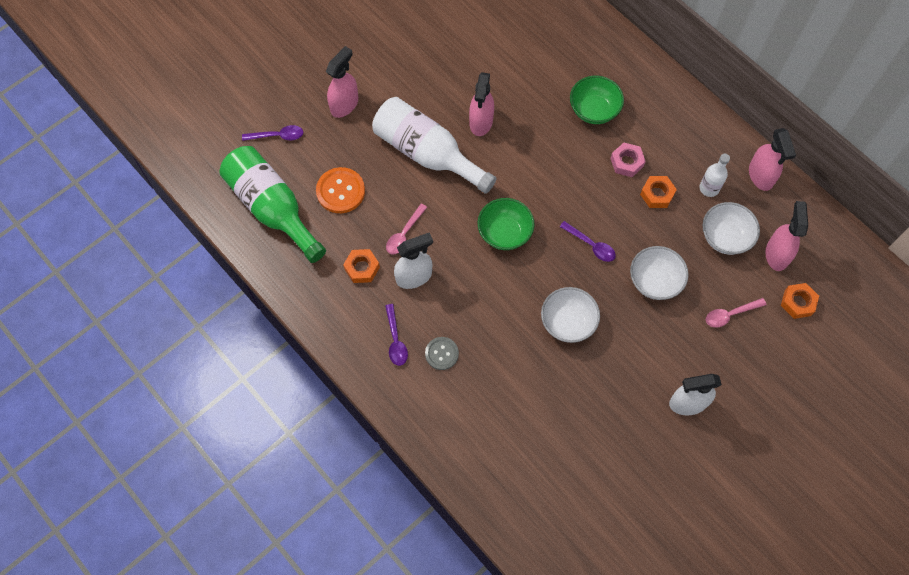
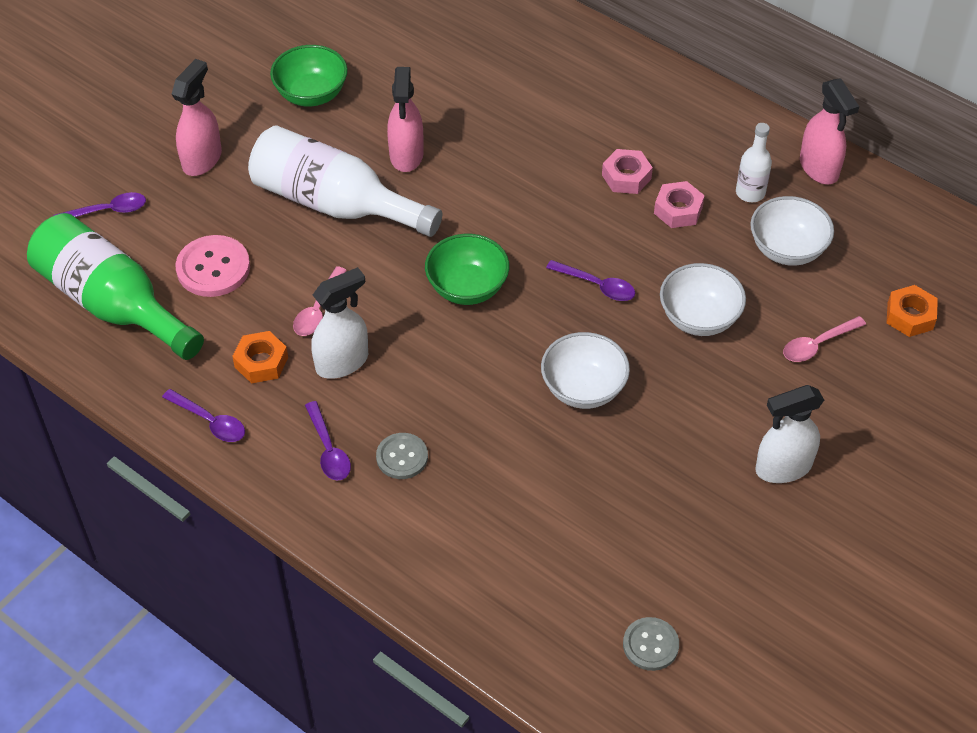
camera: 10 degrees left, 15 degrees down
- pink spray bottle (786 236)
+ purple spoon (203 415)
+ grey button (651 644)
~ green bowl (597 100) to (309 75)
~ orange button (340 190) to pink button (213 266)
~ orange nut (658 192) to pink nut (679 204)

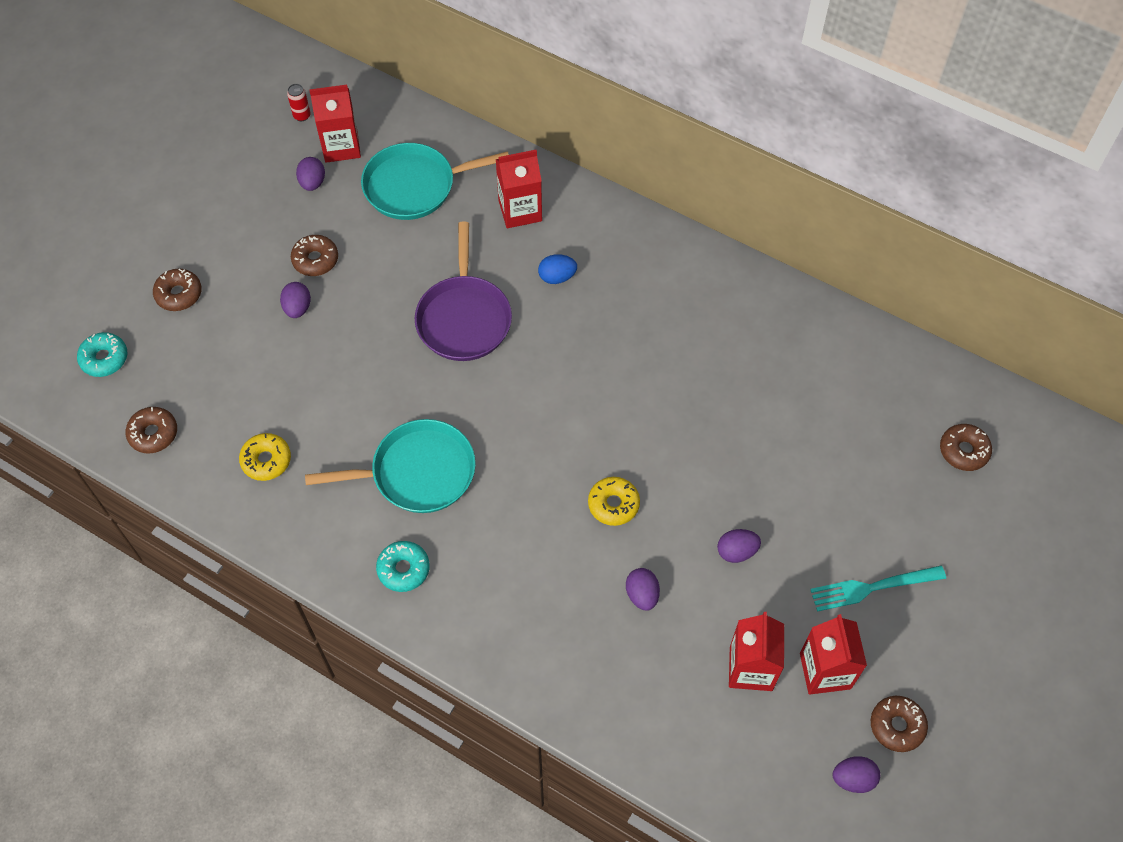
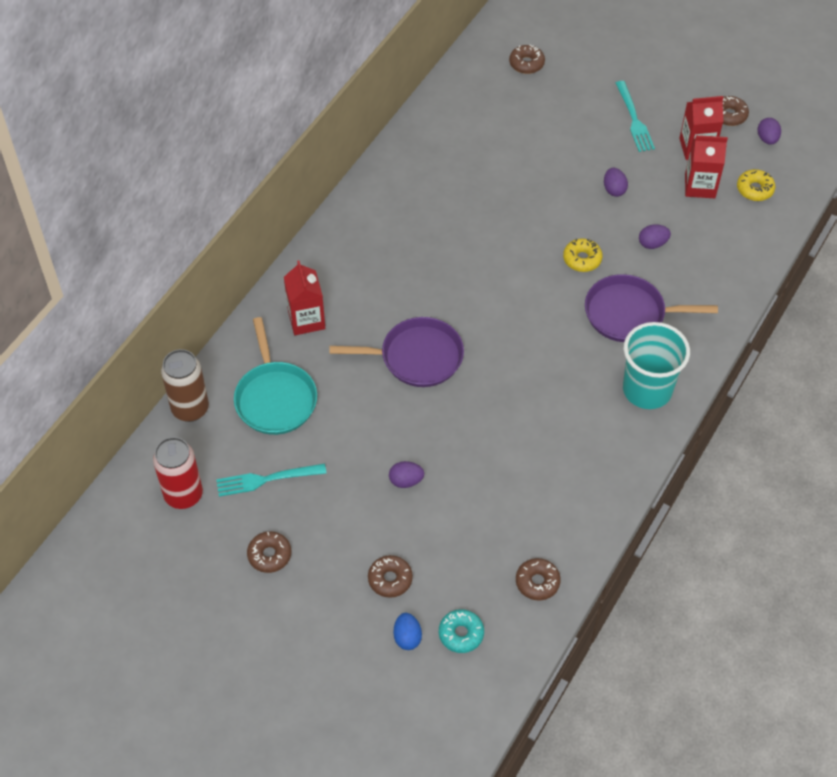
camera: 90 degrees left, 5 degrees down
- turquoise pan (390 466)
- red carton (335 124)
+ brown can (185 385)
+ purple pan (651 308)
~ yellow donut (265 457) to (756 185)
~ brown donut (314 255) to (269 552)
~ blue egg (557 269) to (408 631)
~ purple egg (310 174) to turquoise fork (271 480)
~ turquoise donut (403 566) to turquoise cup (656 365)
~ red can (299 102) = (178 473) x2.26

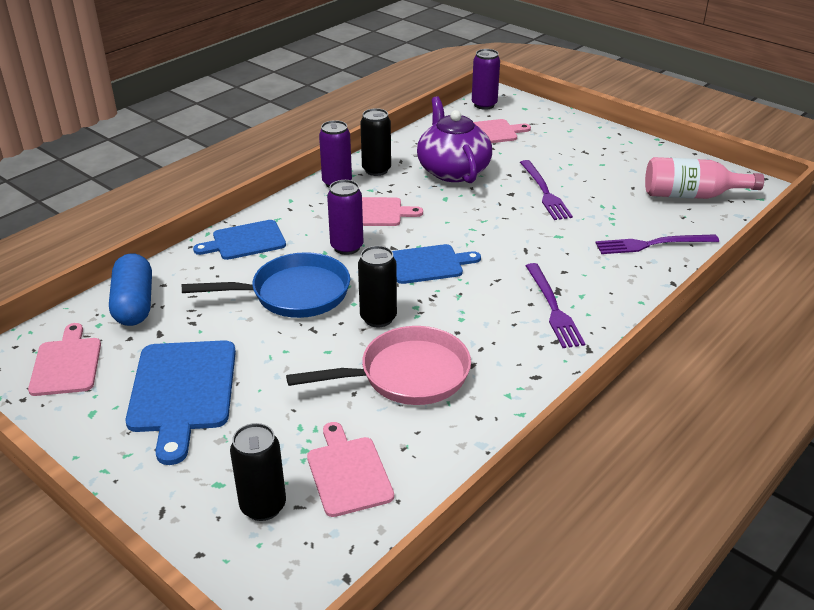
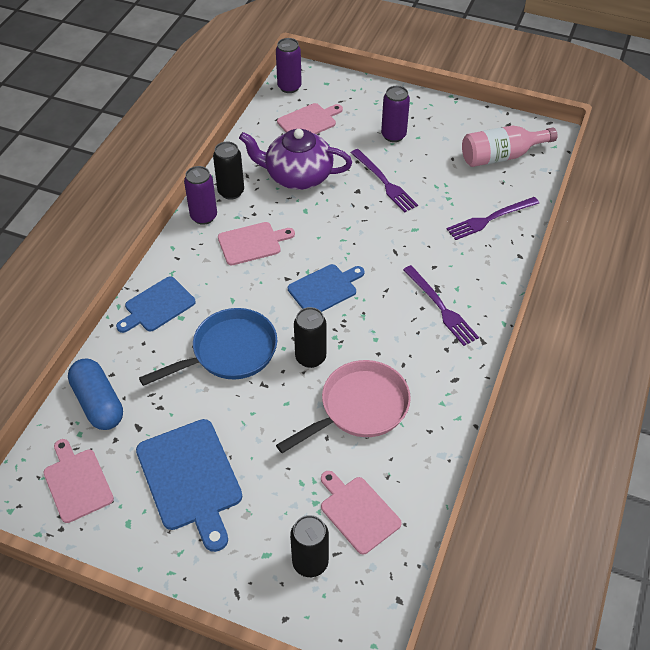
camera: 20 degrees left, 15 degrees up
~ purple can (345 217) to (395 114)
~ purple teapot (454 139) = (295 159) 45 degrees counterclockwise

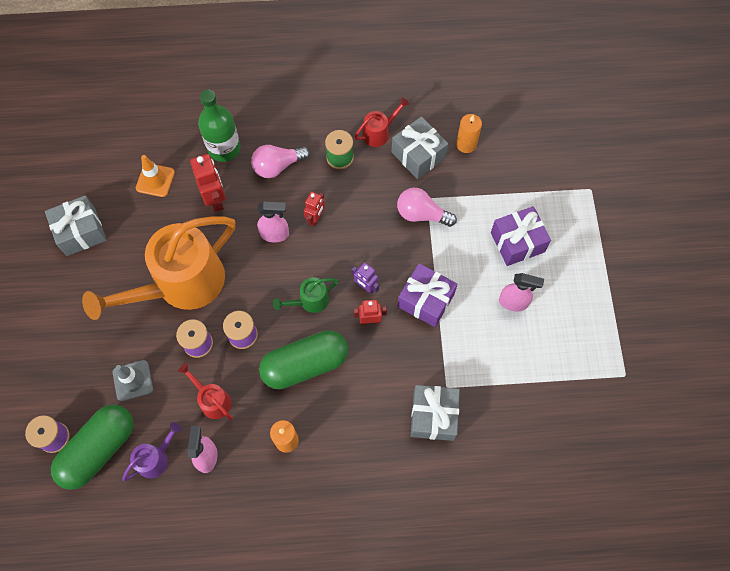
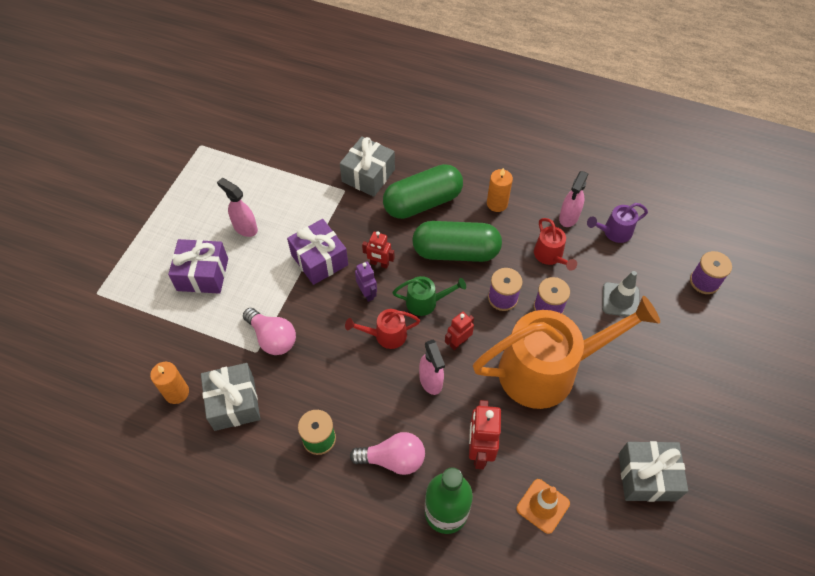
camera: 155 degrees left, 10 degrees down
~ green capsule (92 447) to (423 191)
~ red robot (314 209) to (459 331)
~ red watering can (382 122) to (382 329)
~ pink spray bottle (273 222) = (432 367) 135 degrees counterclockwise

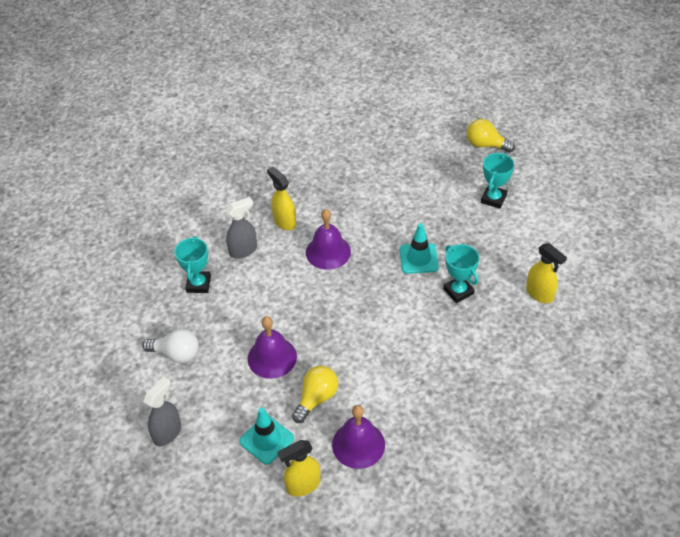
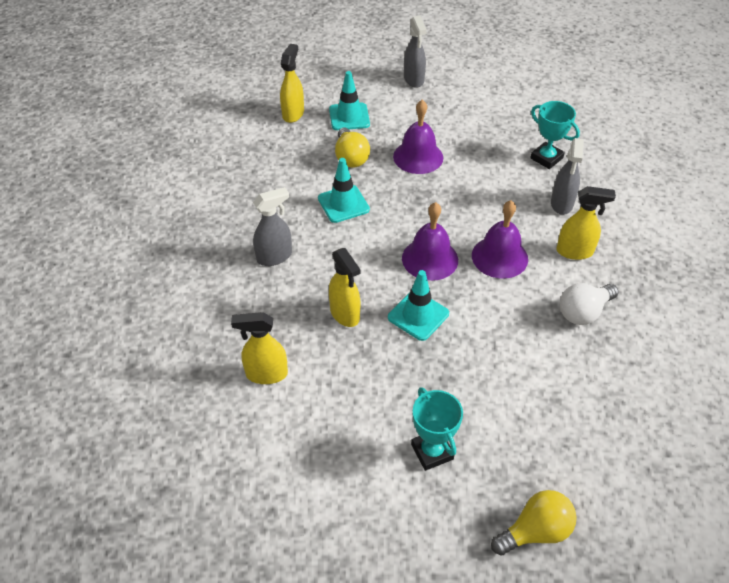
camera: 130 degrees right, 0 degrees up
+ grey spray bottle (272 226)
+ turquoise traffic cone (344 190)
~ white light bulb (170 346) to (589 304)
~ purple bell (358 437) to (430 241)
~ turquoise trophy (461 273) to yellow spray bottle (344 287)

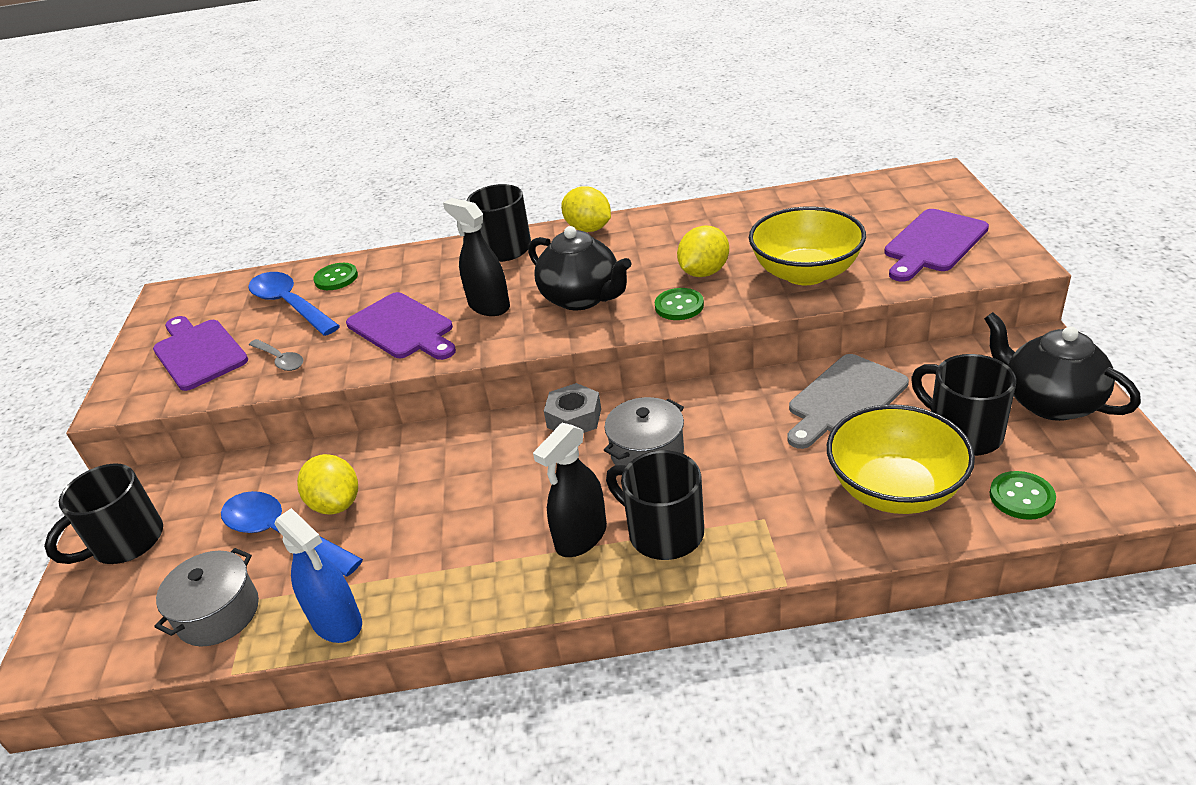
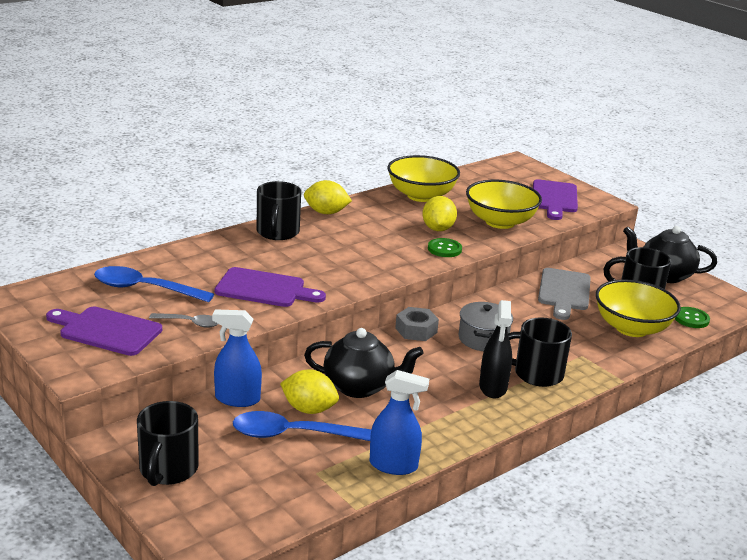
camera: 40 degrees left, 10 degrees down
- grey pot (207 597)
- green button (335 276)
- black spray bottle (476 257)
+ blue spray bottle (237 358)
+ yellow bowl (423 178)
~ black teapot (580 268) to (363 363)

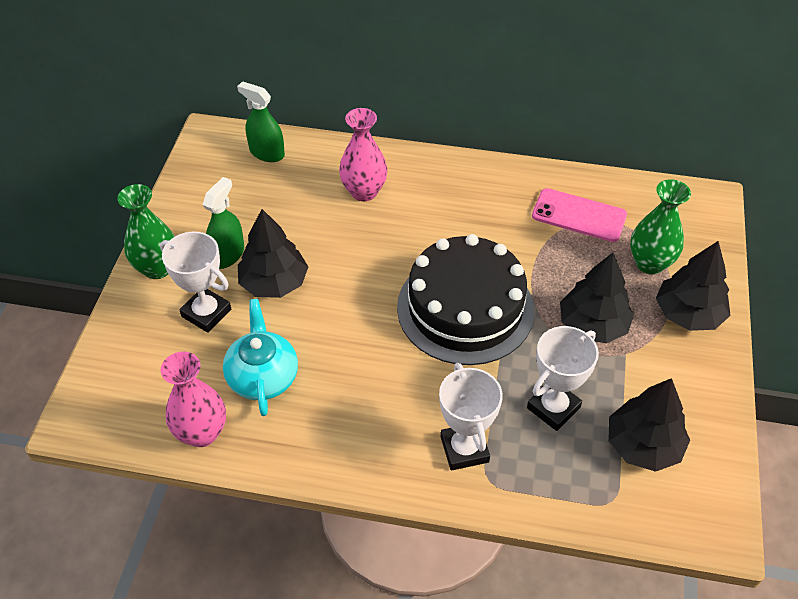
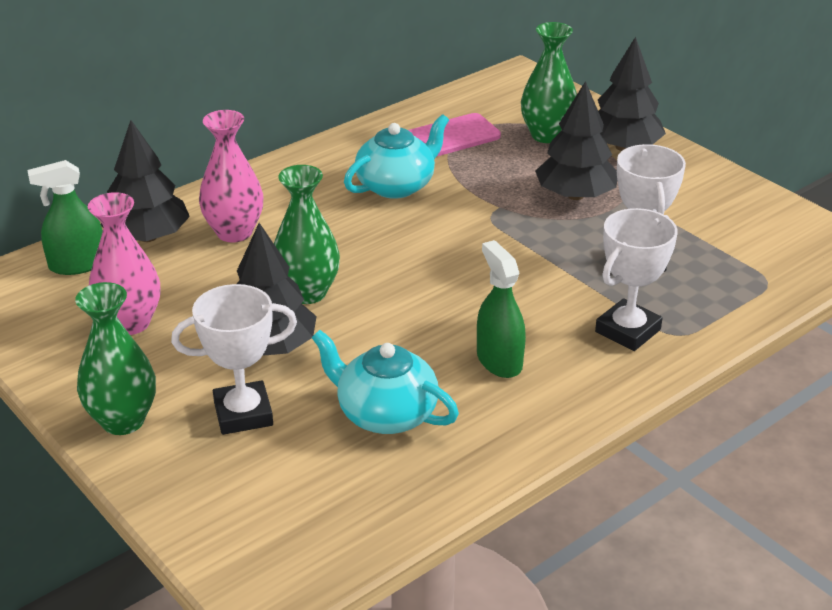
camera: 50 degrees left, 15 degrees down
- black cake (465 299)
+ green vase (307 234)
+ turquoise teapot (396 156)
~ pink vase (193 399) to (124 263)
~ green spray bottle (223 223) to (501 309)
~ black tree (649 425) to (145 181)
~ white trophy (471 416) = (636 279) 75 degrees counterclockwise

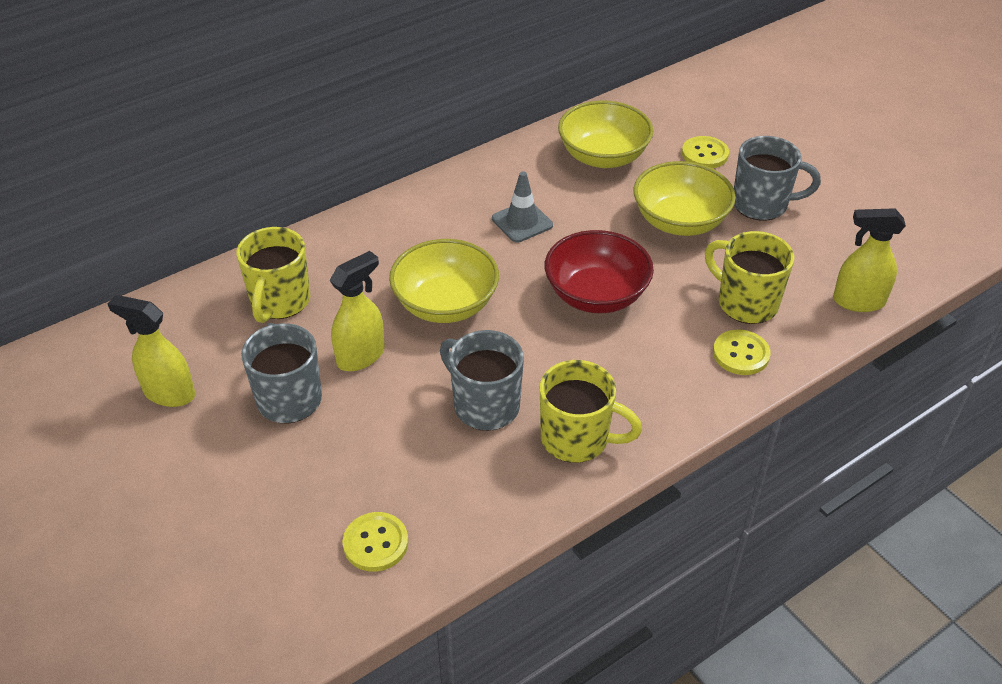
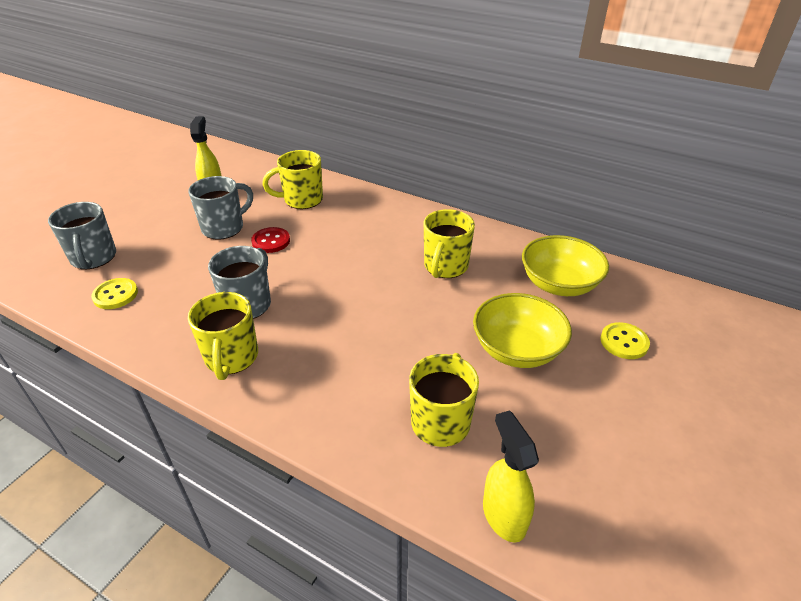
camera: 65 degrees right, 5 degrees down
- yellow bowl (444 281)
- red bowl (599 271)
- yellow button (742 352)
~ grey mug (777 178) to (82 235)
~ yellow spray bottle (357 311) to red button (270 240)
~ grey traffic cone (522 207) to yellow mug (449 243)

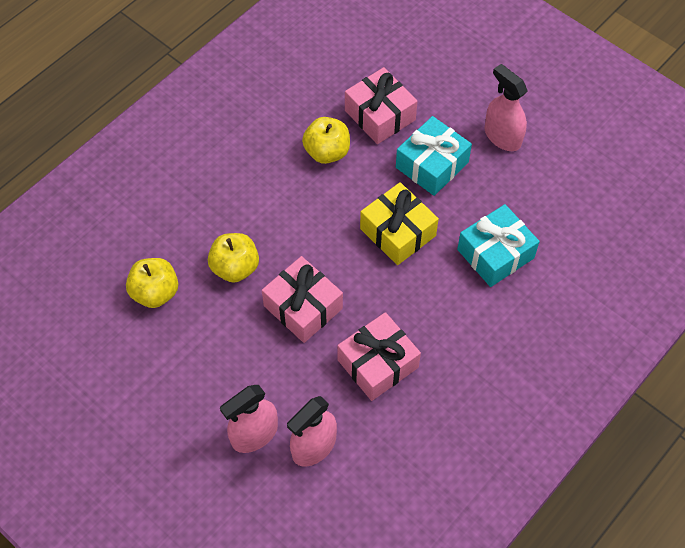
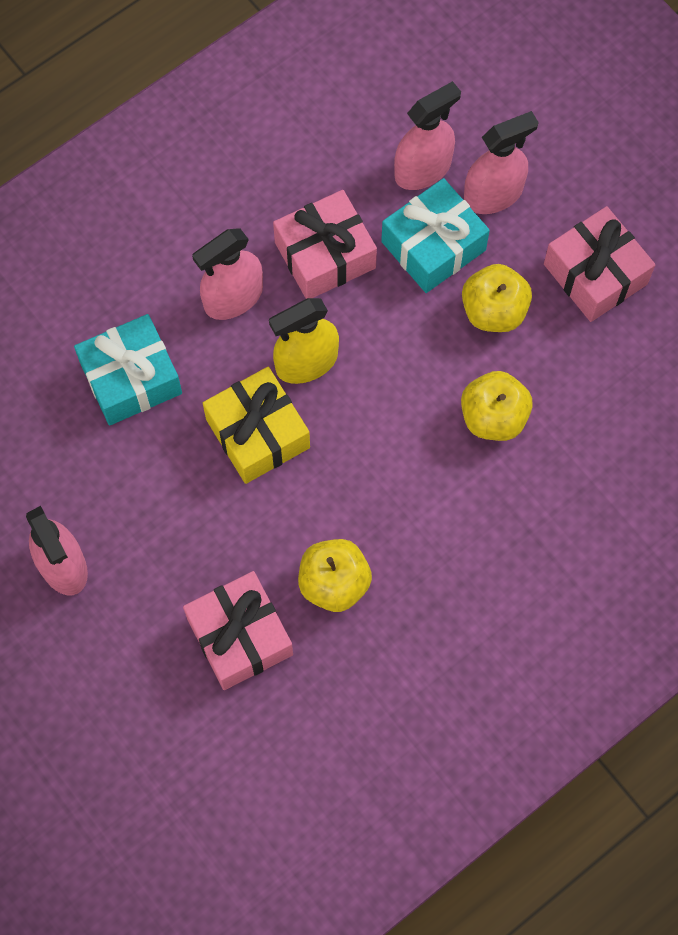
camera: 170 degrees left, 10 degrees up
+ pink spray bottle (227 274)
+ yellow spray bottle (304 341)
~ yellow apple (152 283) to (497 298)
~ pink gift (302 299) to (599 264)
~ turquoise gift (434 156) to (435 235)

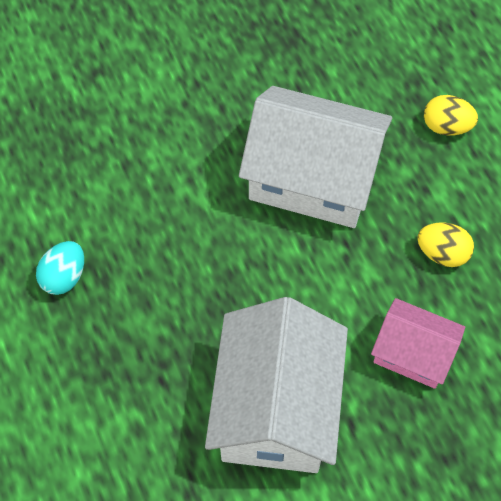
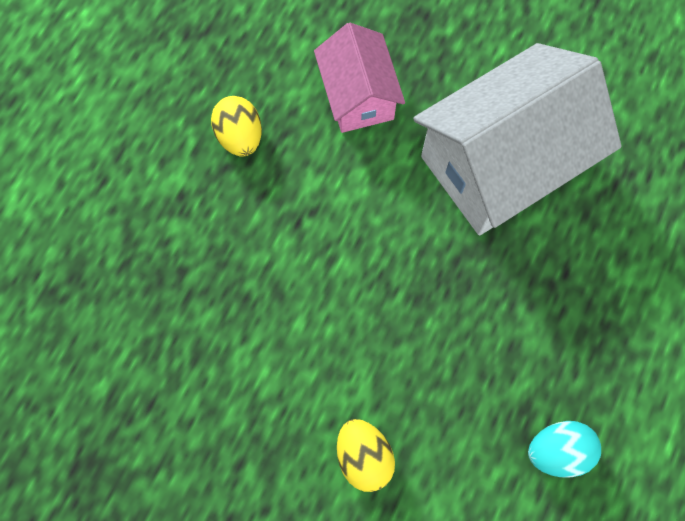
camera: 130 degrees left, 10 degrees up
- white house (315 157)
~ yellow egg (451 115) to (366 455)

